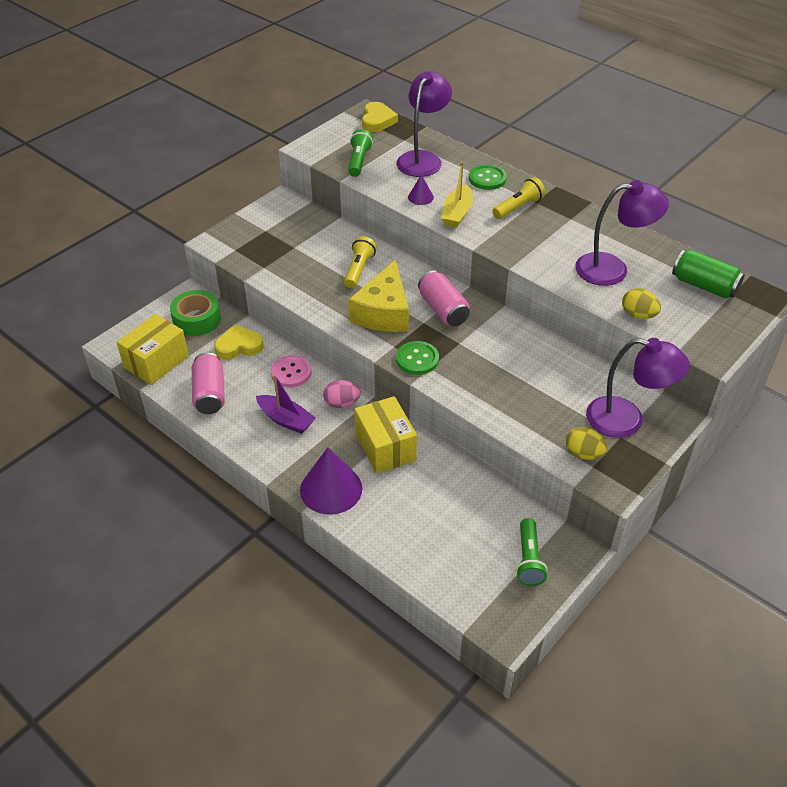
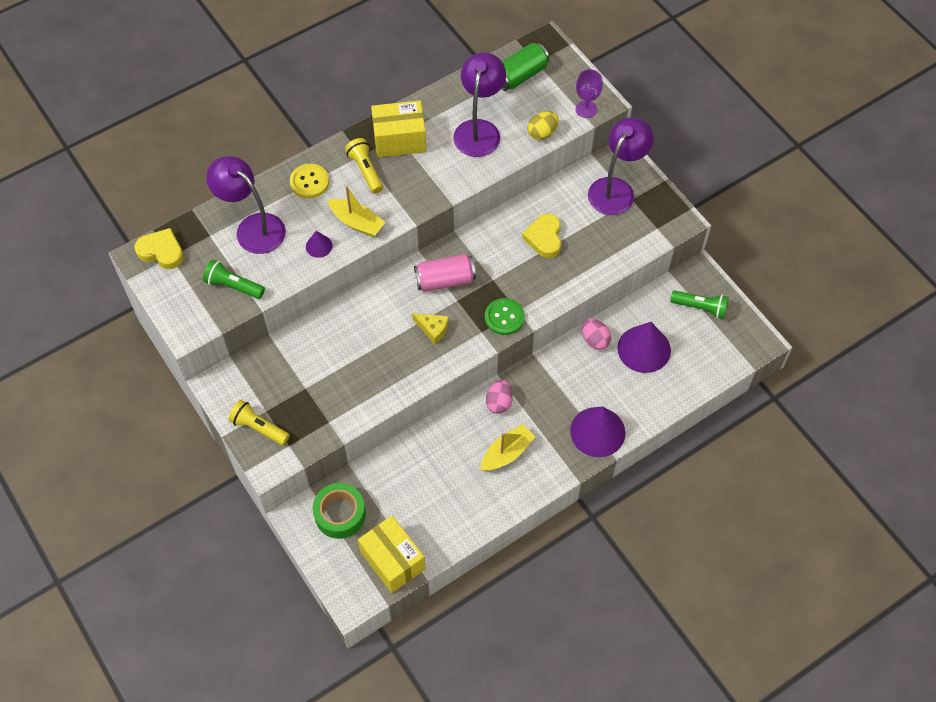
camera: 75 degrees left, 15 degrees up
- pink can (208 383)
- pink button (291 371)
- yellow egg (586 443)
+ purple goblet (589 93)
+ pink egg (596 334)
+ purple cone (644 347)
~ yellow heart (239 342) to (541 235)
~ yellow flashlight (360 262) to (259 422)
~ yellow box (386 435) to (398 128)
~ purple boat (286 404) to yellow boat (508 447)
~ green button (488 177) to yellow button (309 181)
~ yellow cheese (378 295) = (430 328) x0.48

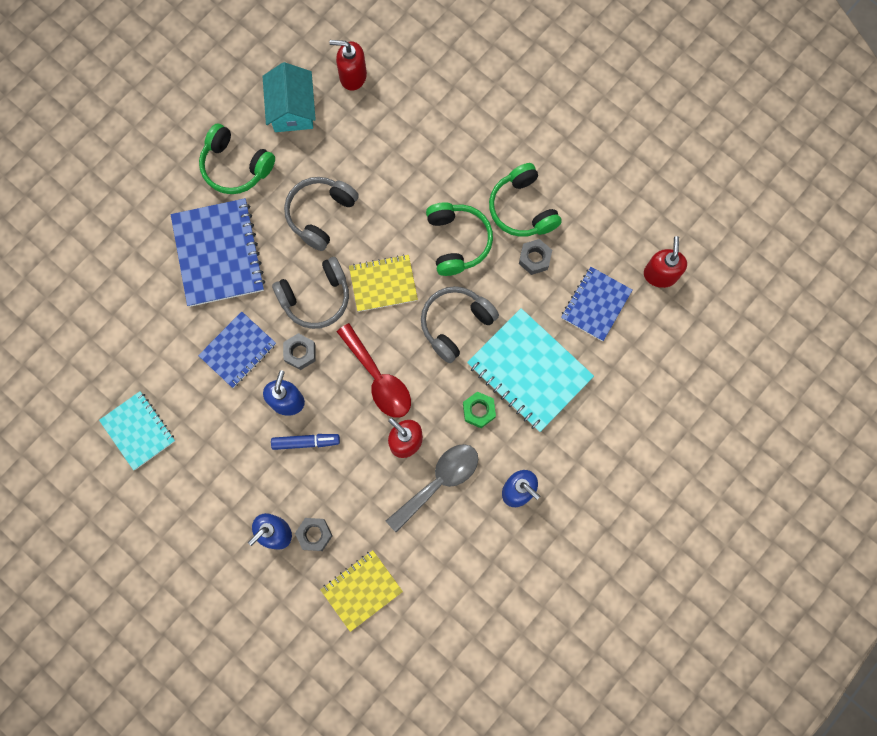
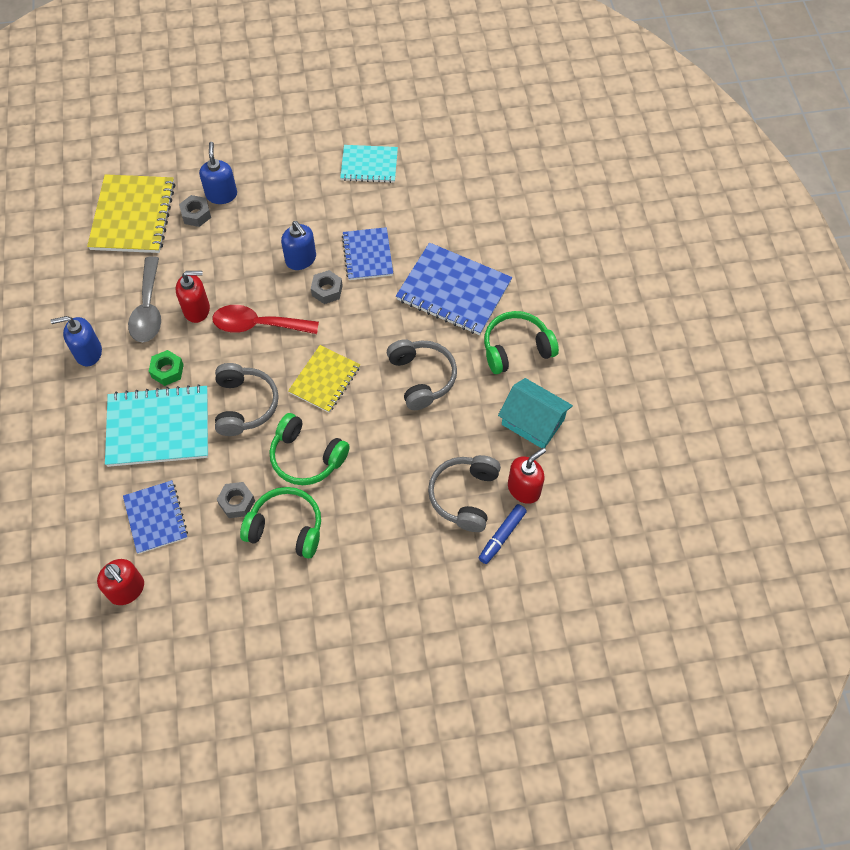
camera: 130 degrees right, 15 degrees down
~ blue marker (305 442) to (503 534)
~ grey headphones (310 293) to (464 493)
~ yellow notebook (362 591) = (131 213) x1.61

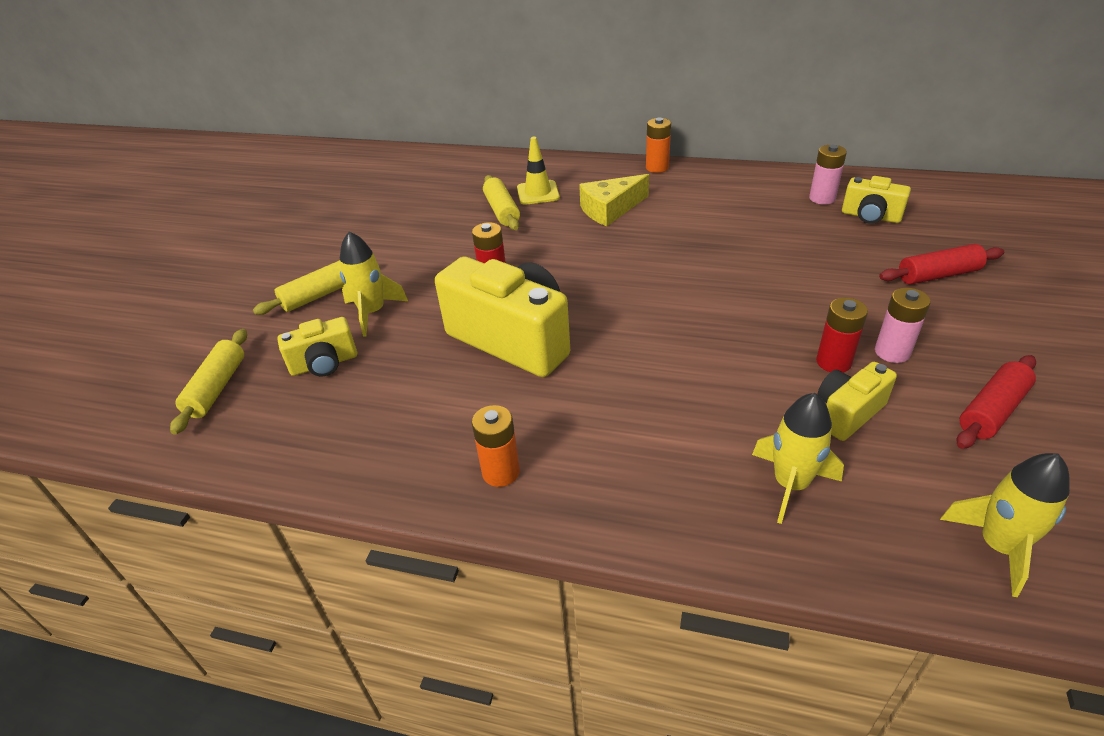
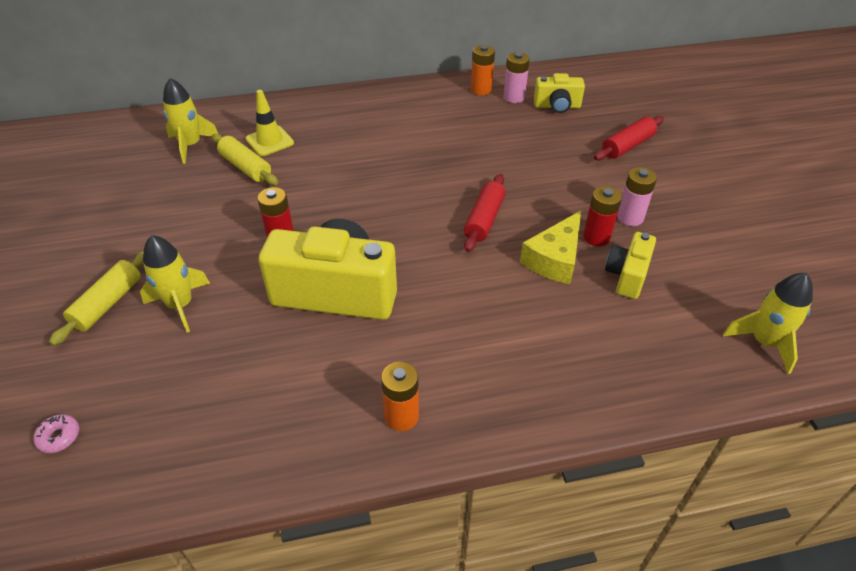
camera: 30 degrees left, 5 degrees up
- yellow camera (317 346)
~ yellow cheese (614 200) to (550 247)
~ orange battery (658 145) to (483 70)
~ yellow rocket (798 458) to (190 121)
~ red rolling pin (996 402) to (484 213)
~ yellow rolling pin (208 382) to pink donut (56 433)

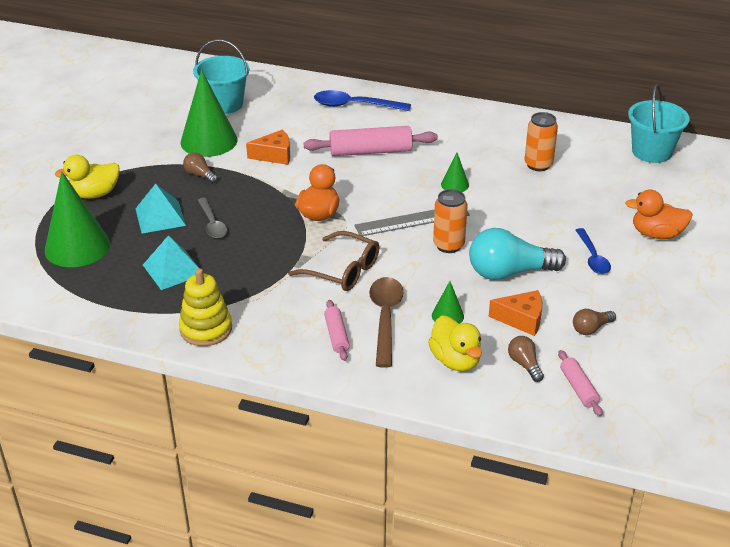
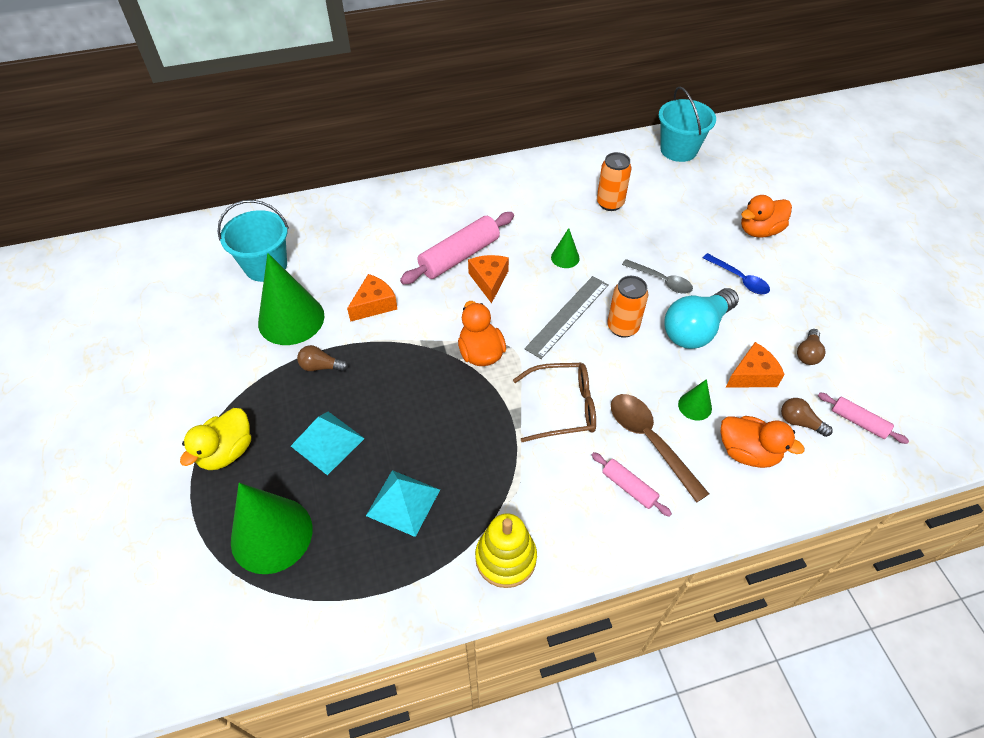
camera: 35 degrees left, 15 degrees up
- blue spoon (362 100)
+ orange cheese (488 279)
~ grey spoon (212 218) to (657 276)
~ yellow duck (455 343) to orange duck (763 442)

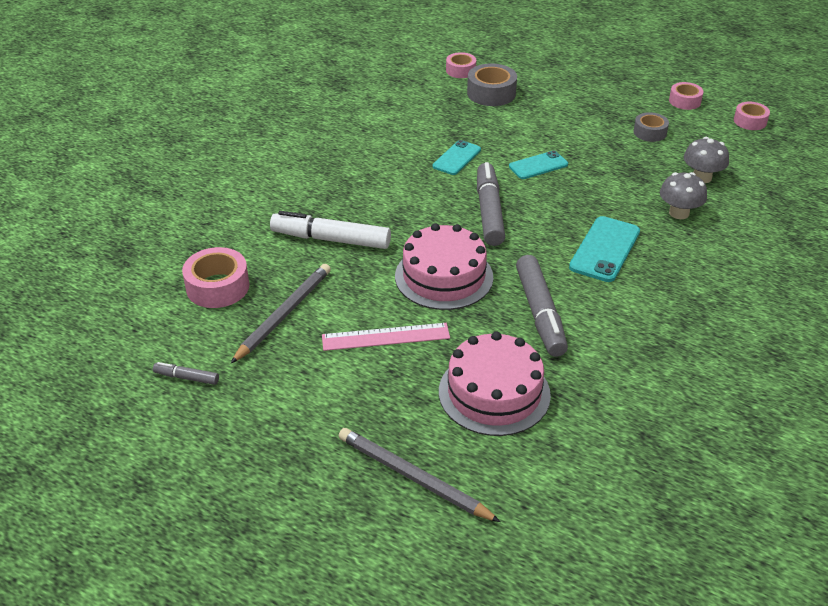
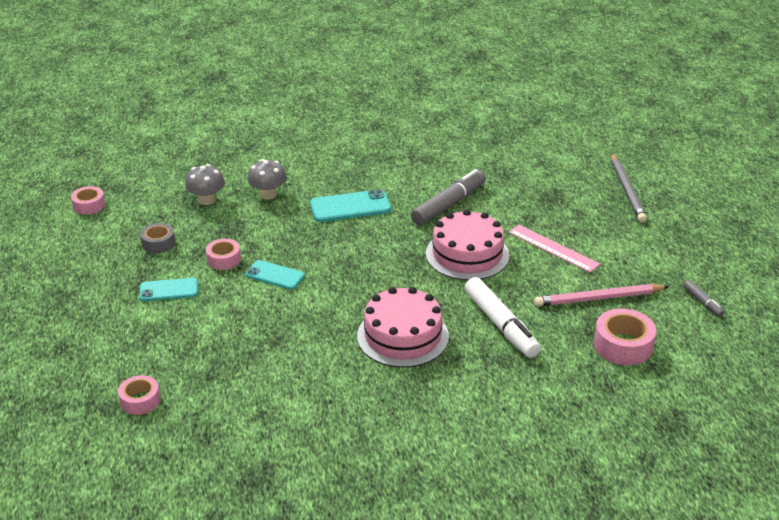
camera: 130 degrees left, 5 degrees down
- grey tape (492 84)
- grey marker (491 204)
~ turquoise phone (457 157) to (168 289)
~ pink cake (495 384) to (403 327)
~ pink tape (686 96) to (223 254)
~ grey pencil (280 314) to pink pencil (601 295)

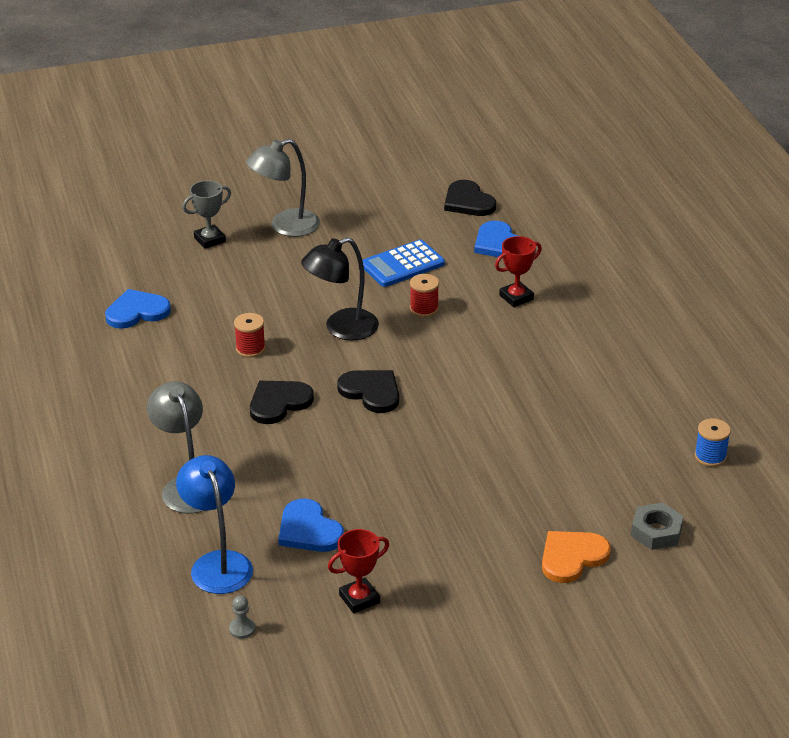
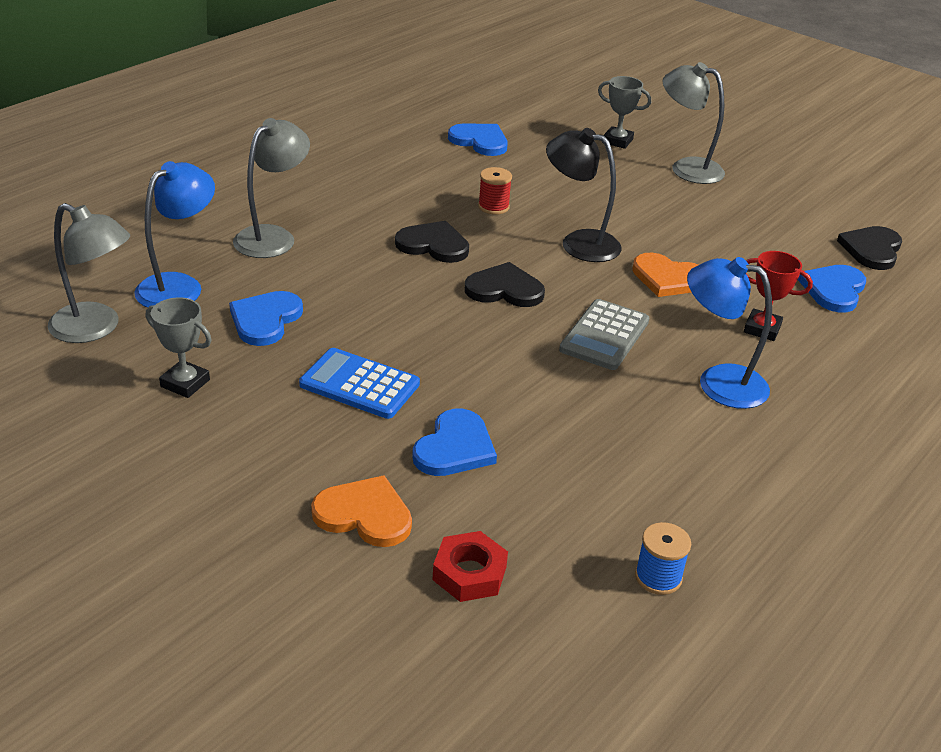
camera: 55 degrees right, 0 degrees up
+ blue heart (454 442)
+ grey calculator (604 334)
+ blue lamp (729 333)
~ blue calculator (404 263) to (359 383)
~ grey pawn (242 617) to grey lamp (89 273)
~ red spool (424 295) to orange heart (665 274)
~ red trophy (358 571) to grey trophy (179 347)
~ grey nut (657 526) to red nut (470 566)
~ black heart (368 391) = (505 284) 90 degrees counterclockwise

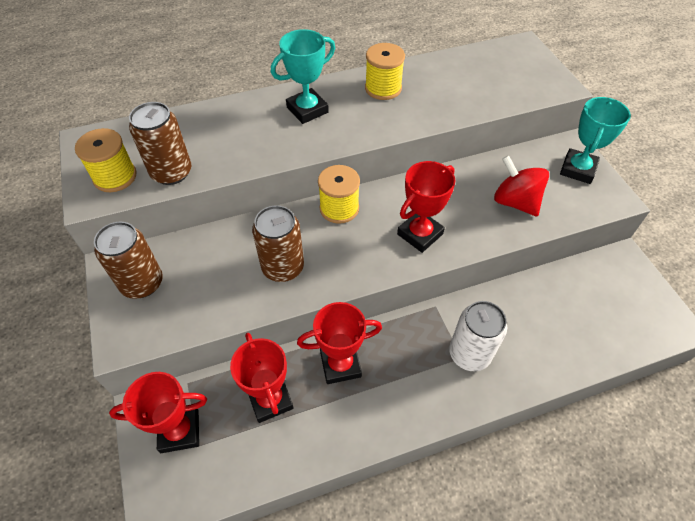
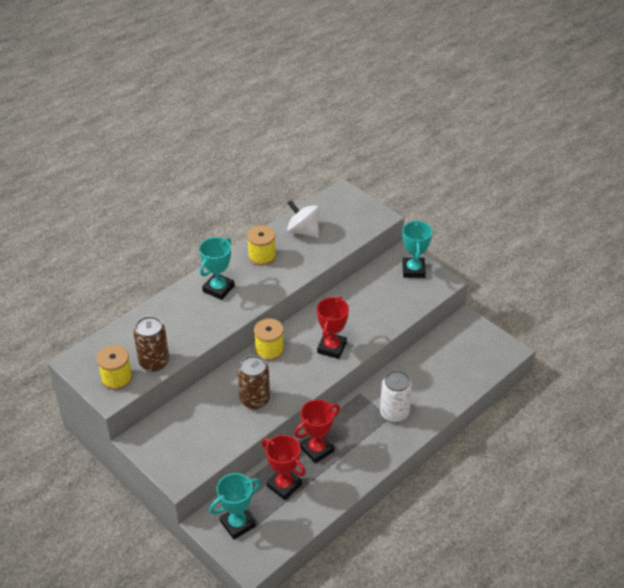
camera: 25 degrees left, 10 degrees down
- brown can (128 260)
- red spinning top (521 185)
+ white spinning top (303 219)
~ red trophy (158 412) to turquoise trophy (235 506)

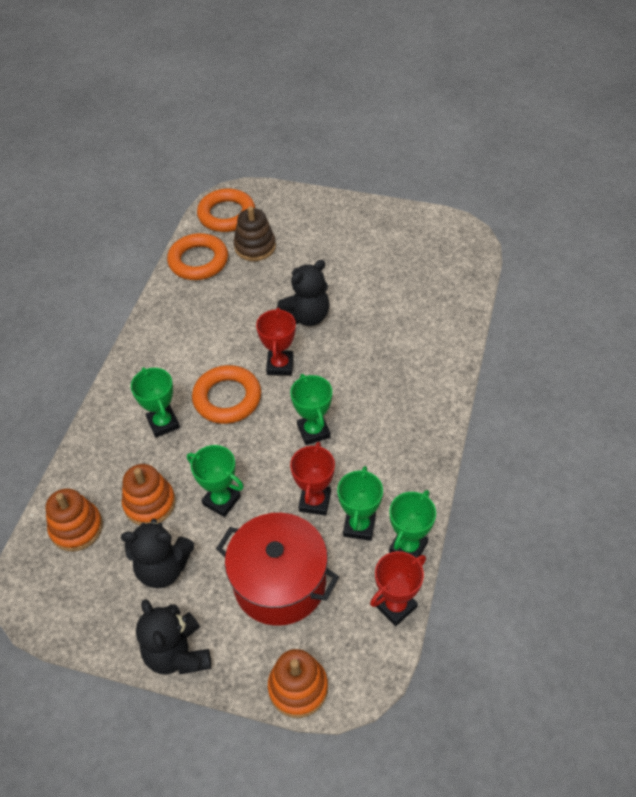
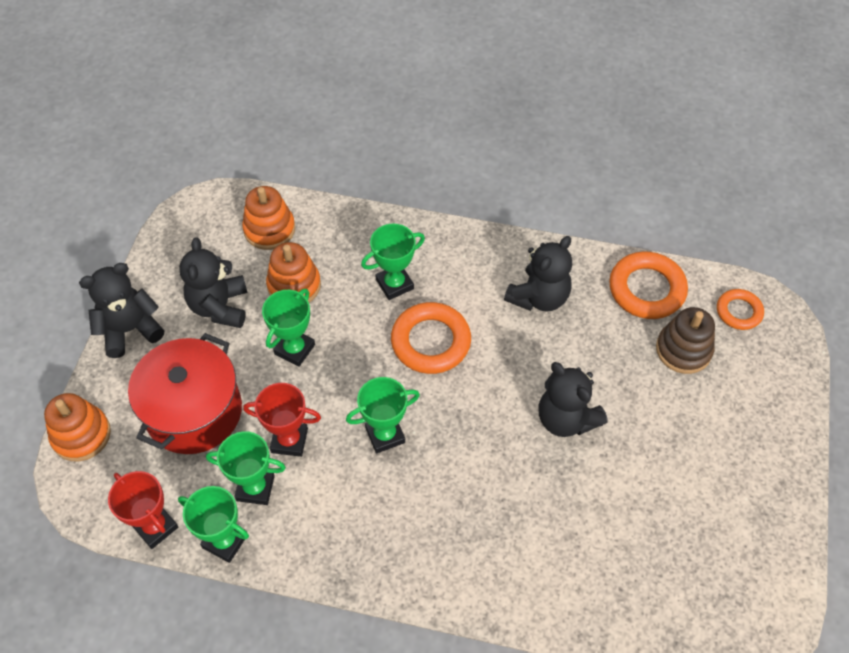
camera: 85 degrees right, 5 degrees up
- red trophy (276 341)
+ black teddy bear (538 274)
~ orange ring (226 210) = (740 309) x0.59

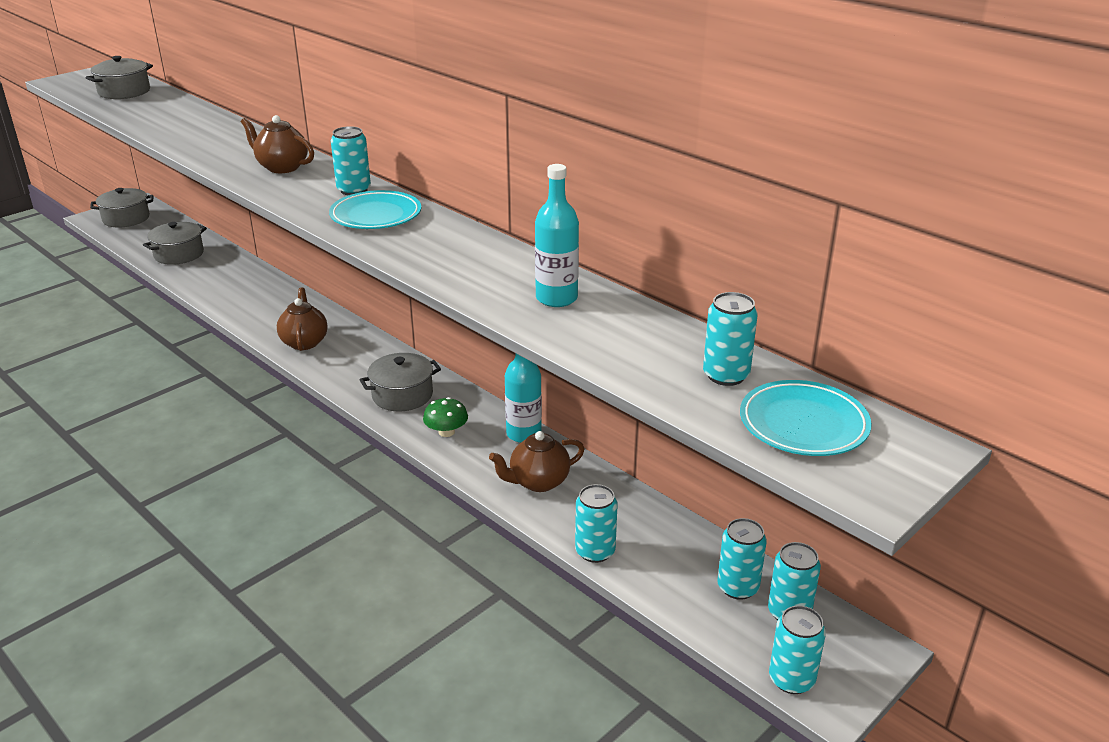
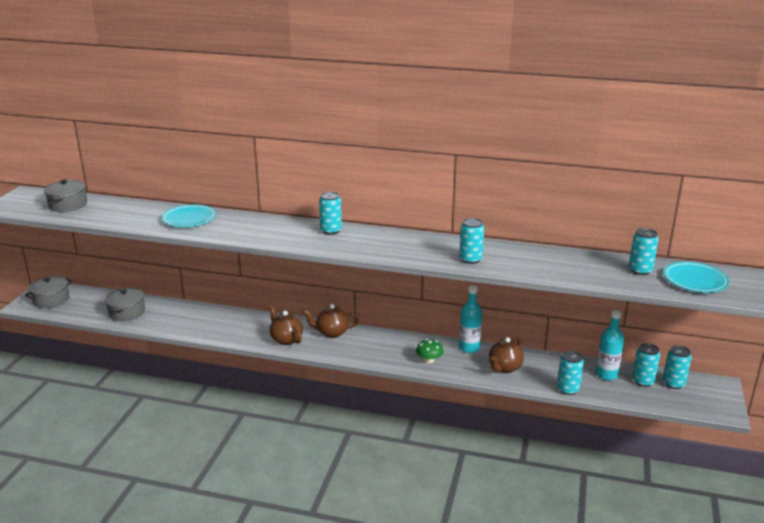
camera: 30 degrees left, 5 degrees down
- grey pot (400 382)
~ brown teapot (277 144) to (331 321)
~ turquoise plate (375 209) to (189 215)
~ turquoise bottle (557 235) to (610 345)
~ turquoise can (797 650) to (471 241)

